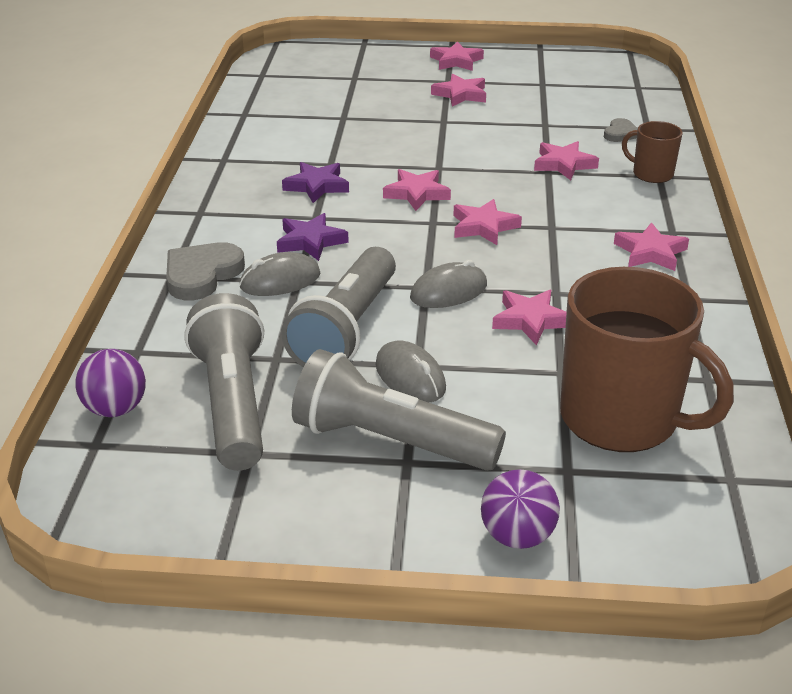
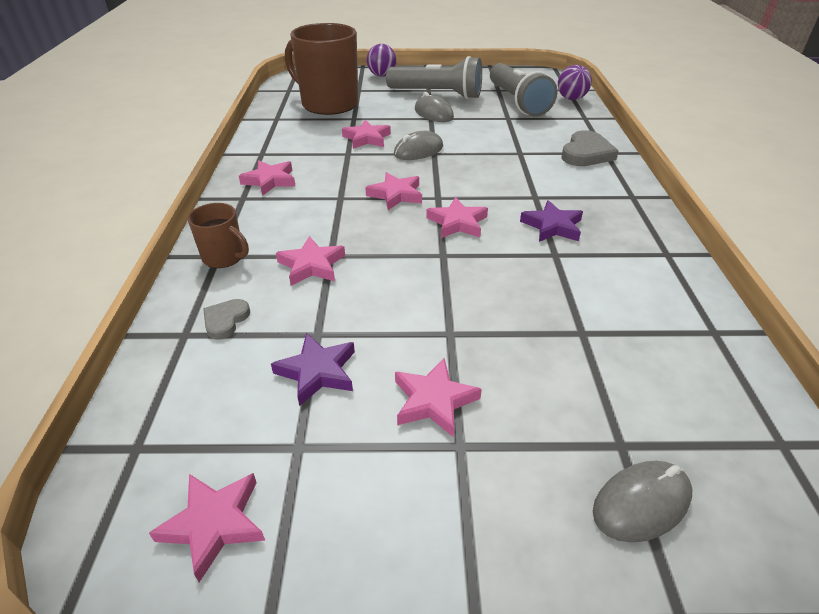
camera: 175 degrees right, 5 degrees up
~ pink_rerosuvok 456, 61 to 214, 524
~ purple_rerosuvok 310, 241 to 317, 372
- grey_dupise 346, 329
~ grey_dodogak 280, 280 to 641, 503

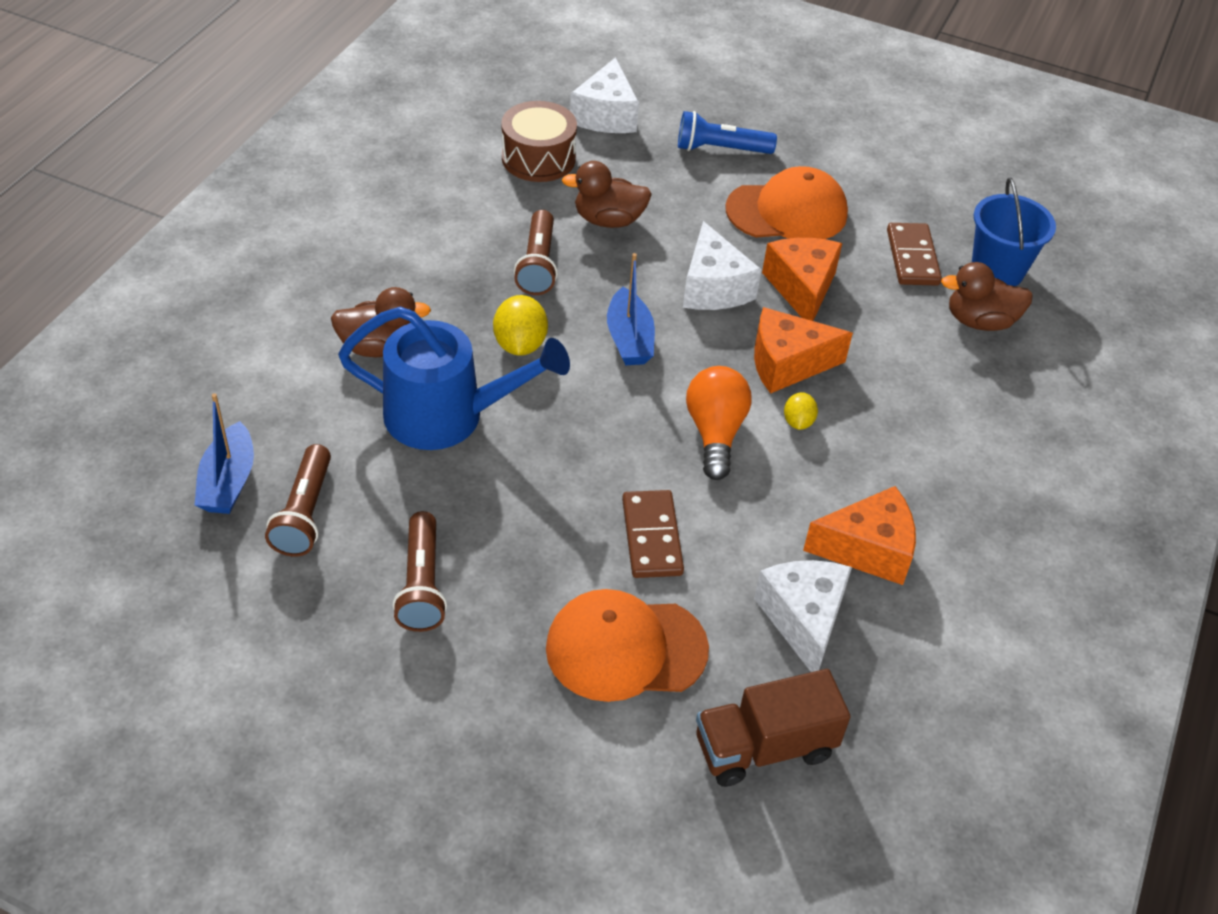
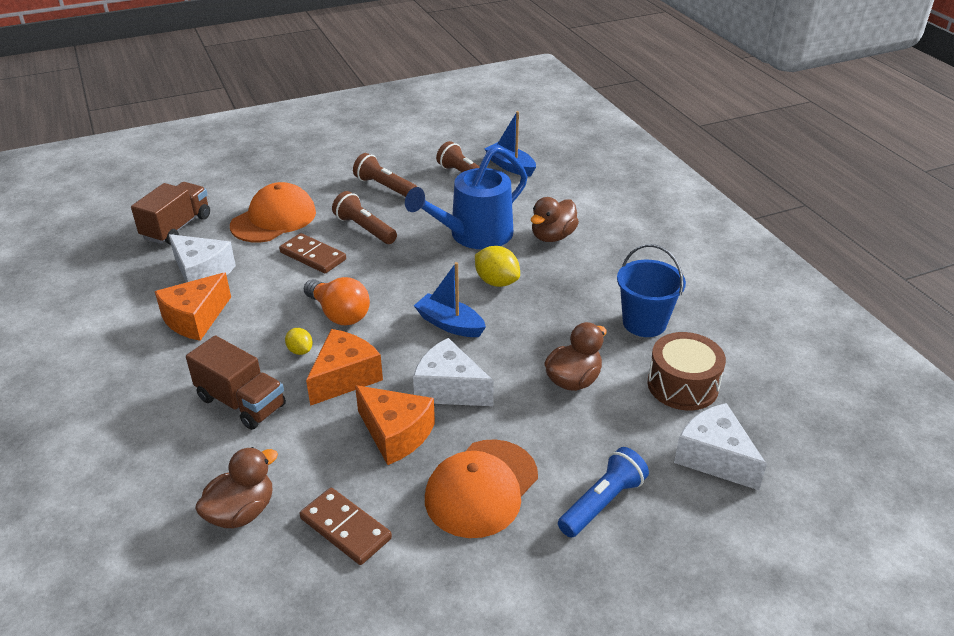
camera: 135 degrees right, 10 degrees down
~ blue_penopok 997, 271 to 644, 323
~ brown_dupise 538, 265 to 364, 229
+ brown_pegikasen 241, 402

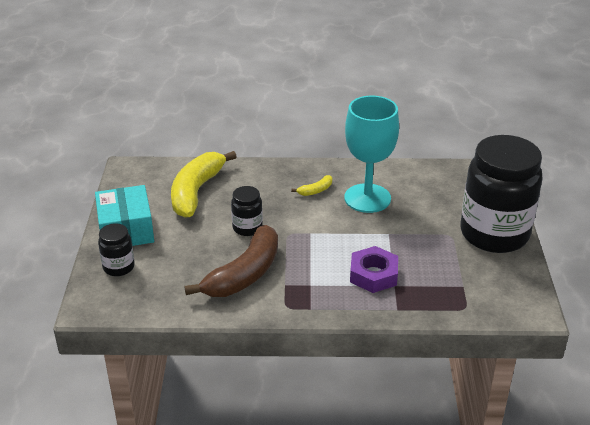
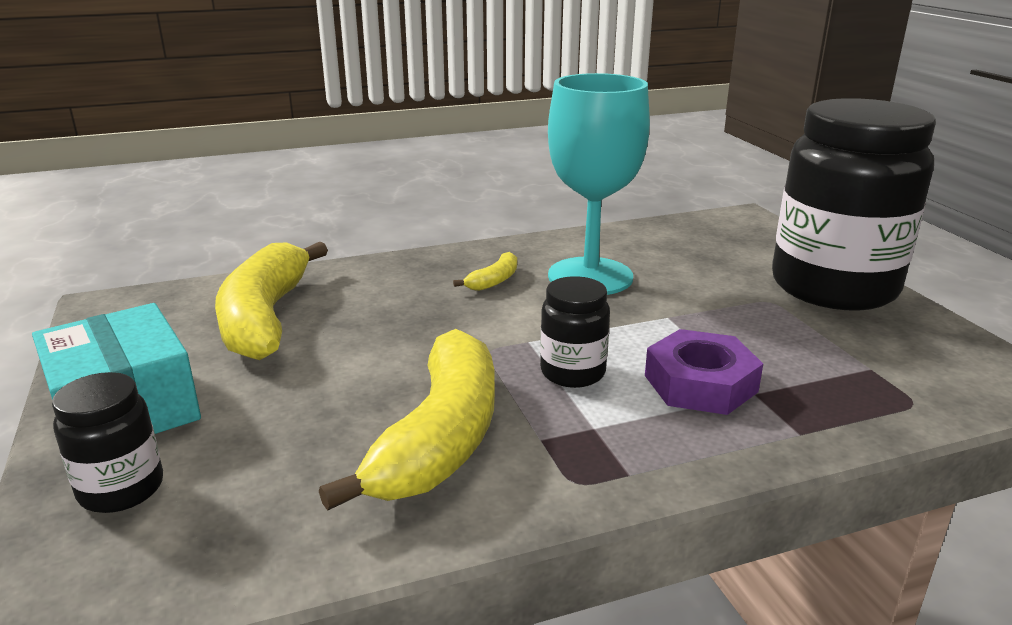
camera: 20 degrees left, 10 degrees down
~ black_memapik 247, 228 to 572, 372
~ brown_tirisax 244, 274 to yellow_tirisax 440, 438

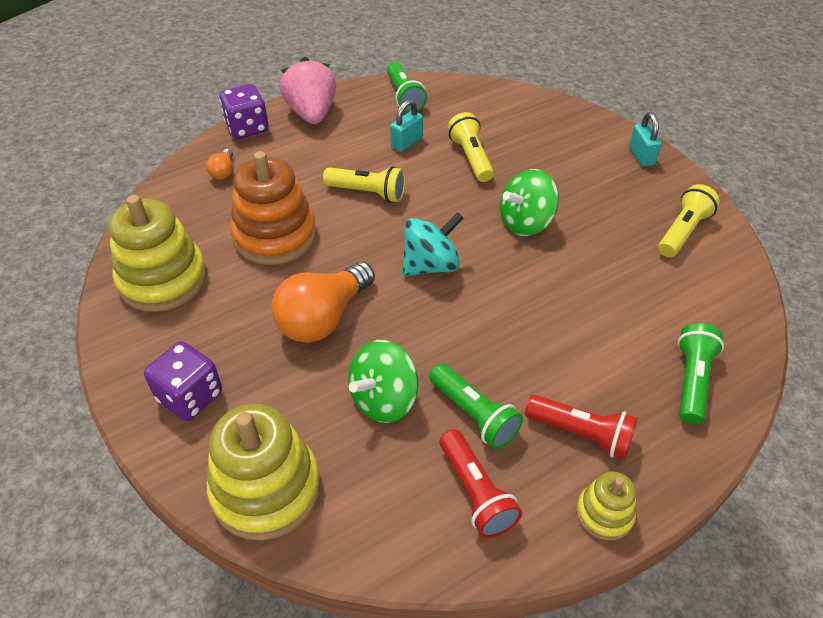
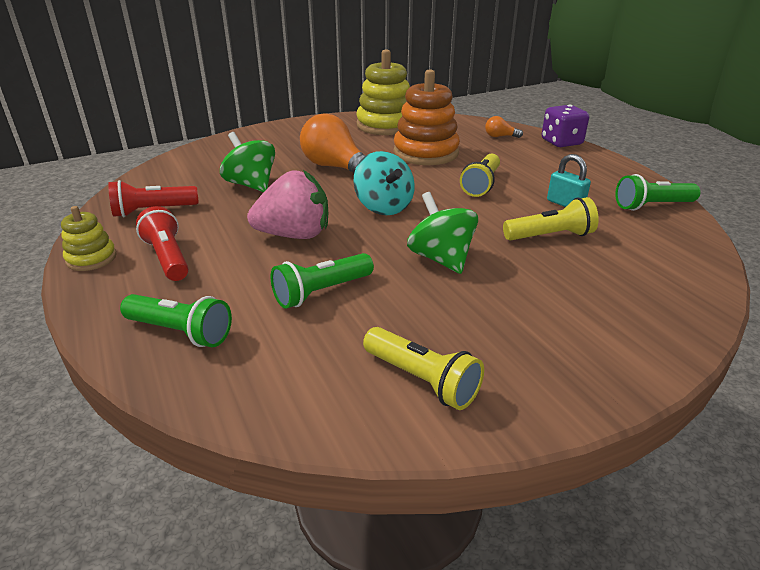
camera: 95 degrees right, 15 degrees down
~ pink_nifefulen 312, 113 to 294, 235
- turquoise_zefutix 641, 156
- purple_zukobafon 190, 396
~ green_dupise 474, 414 to 321, 292
~ red_dupise 581, 433 = 168, 258 120 degrees clockwise
- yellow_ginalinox 266, 489

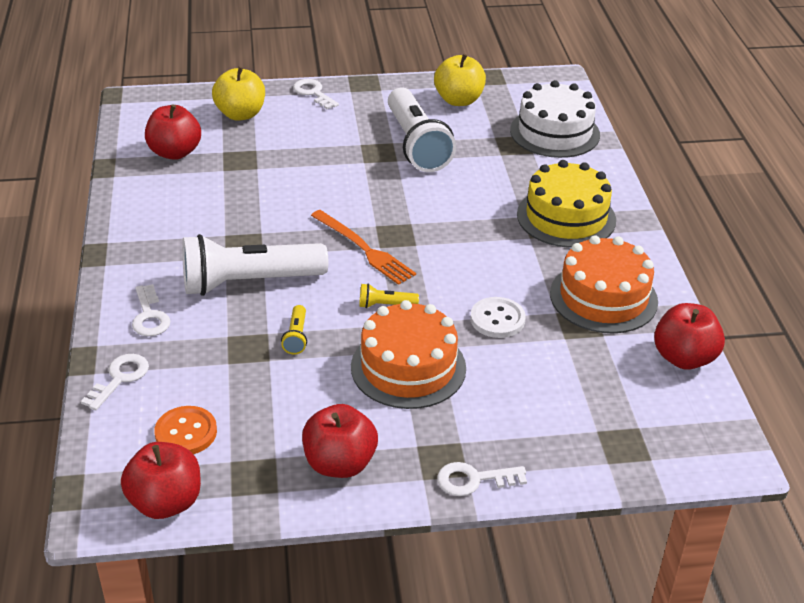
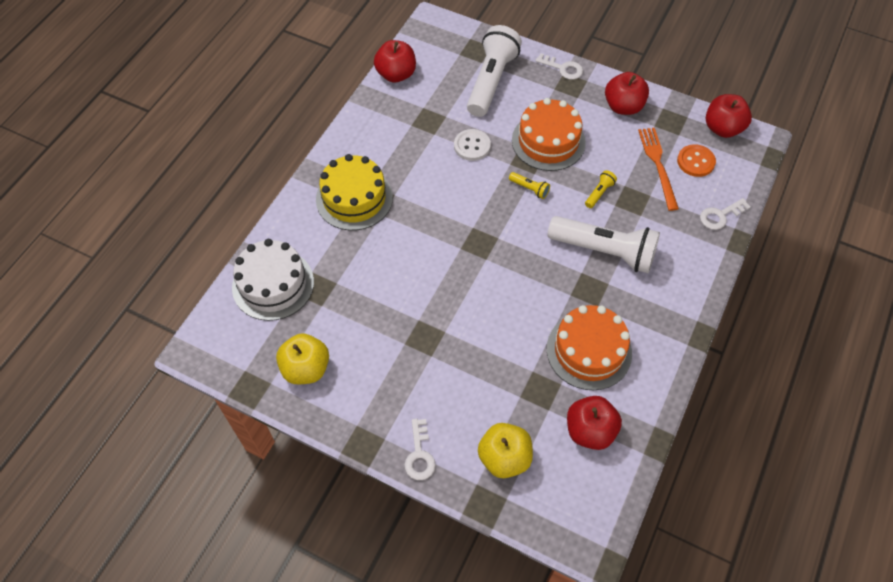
camera: 145 degrees left, 20 degrees up
~ white_dupise 417, 145 to 491, 81
~ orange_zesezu 364, 249 to 658, 165
~ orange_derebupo 603, 297 to 589, 351
- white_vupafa 150, 316

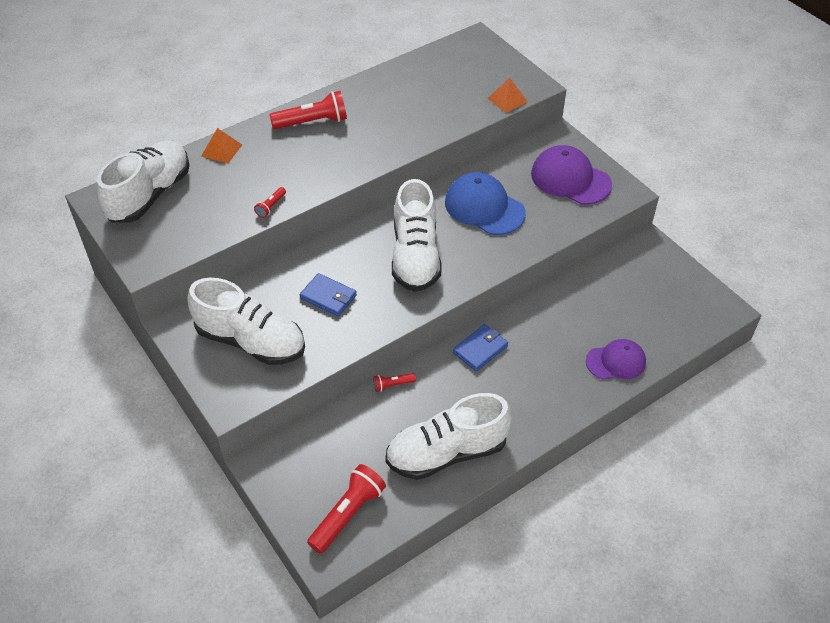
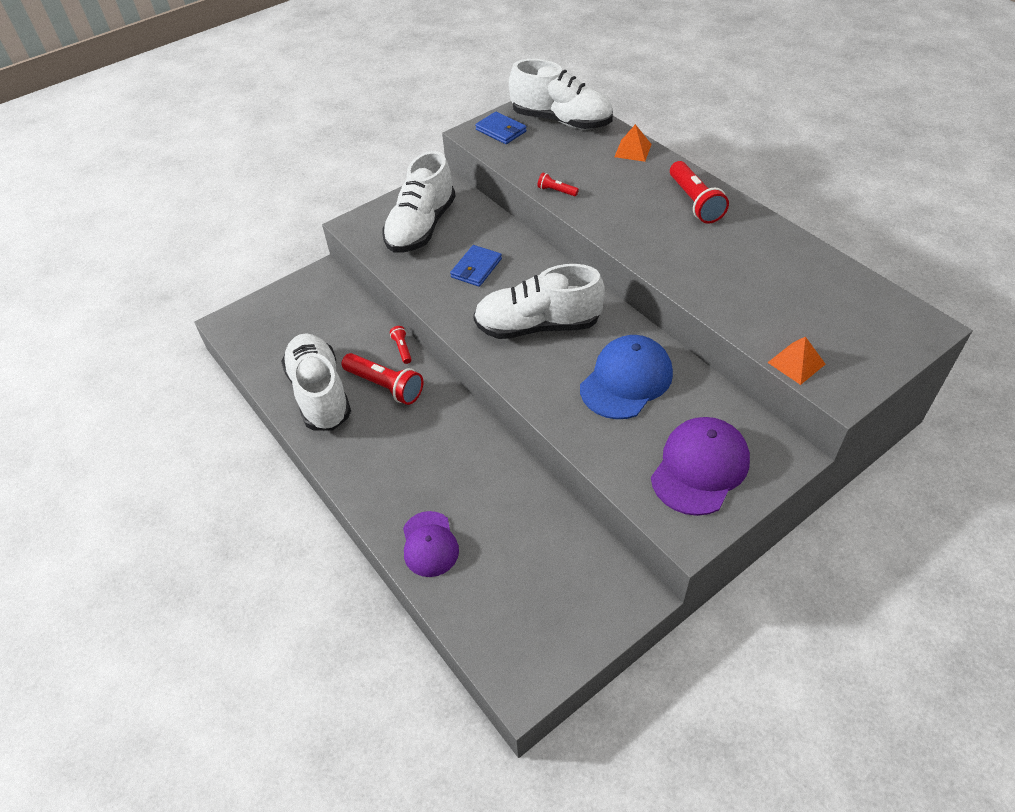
camera: 90 degrees right, 0 degrees up
~ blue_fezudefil 480, 349 to 501, 130
~ red_dupise 347, 514 to 385, 386

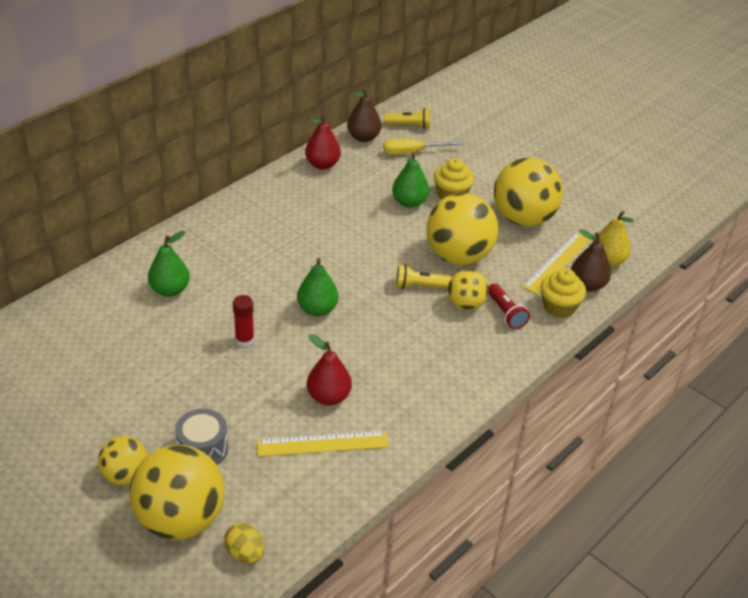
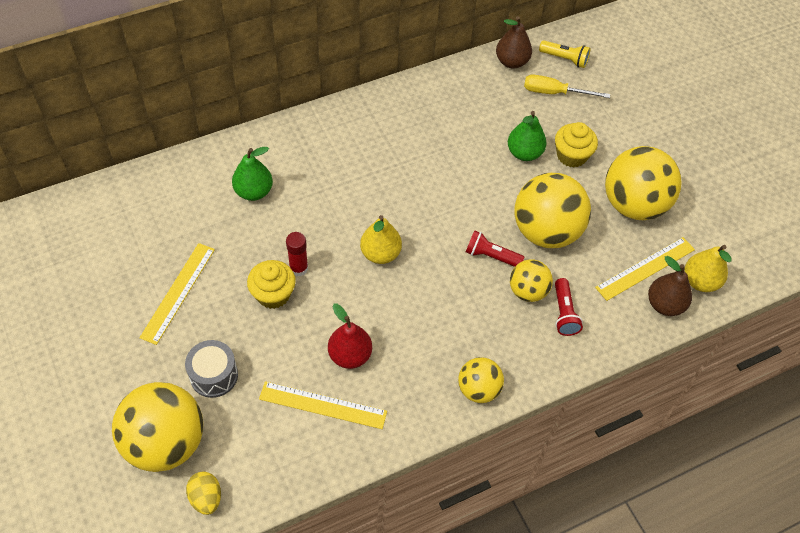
camera: 20 degrees right, 15 degrees up
- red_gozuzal 322, 164
~ green_gozuzal 317, 309 to yellow_gozuzal 380, 254
~ yellow_dupise 419, 286 to red_dupise 491, 256
~ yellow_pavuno 559, 307 to 273, 294
~ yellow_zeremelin 126, 475 to 478, 389
+ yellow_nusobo 178, 292

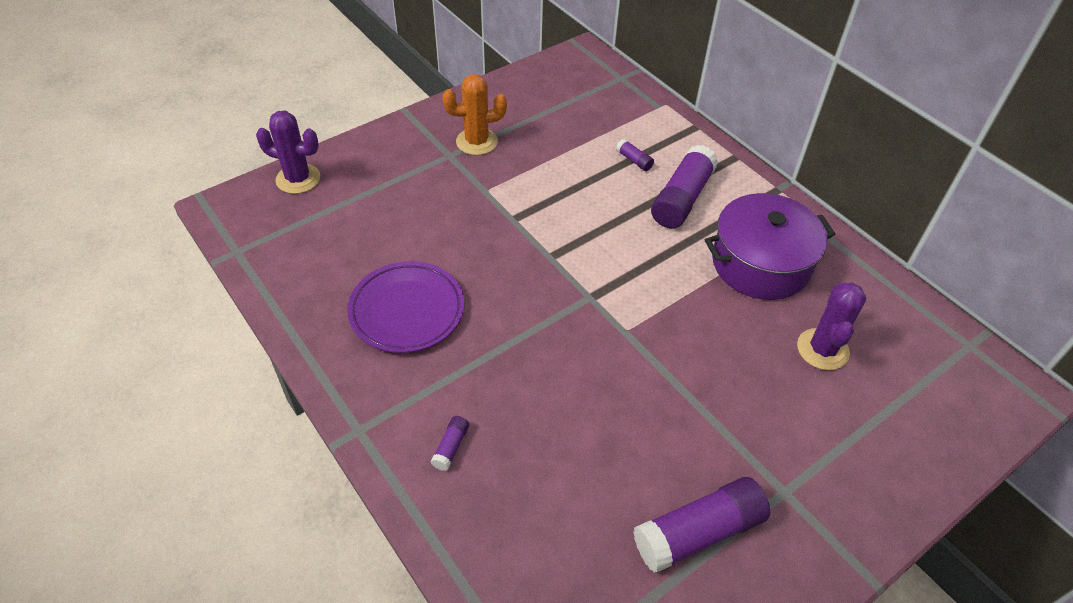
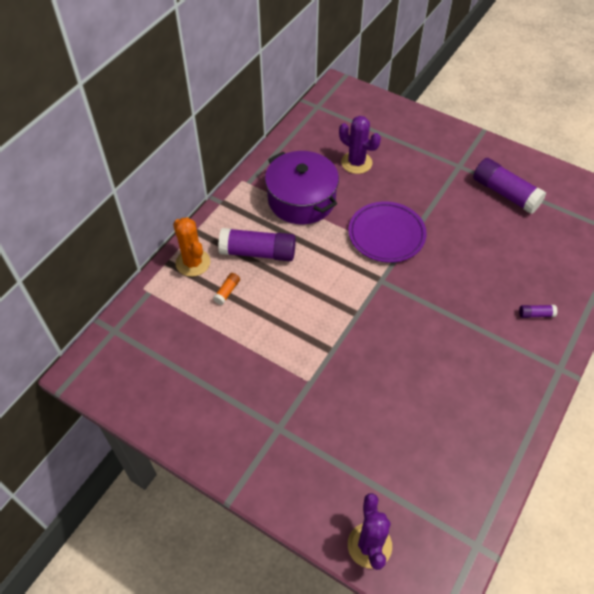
camera: 110 degrees left, 5 degrees up
~ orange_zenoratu 477, 142 to 193, 263
~ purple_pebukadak 634, 160 to orange_pebukadak 227, 291
~ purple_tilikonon 407, 311 to 386, 235
~ purple_zenoratu 822, 349 = 356, 163 45 degrees clockwise

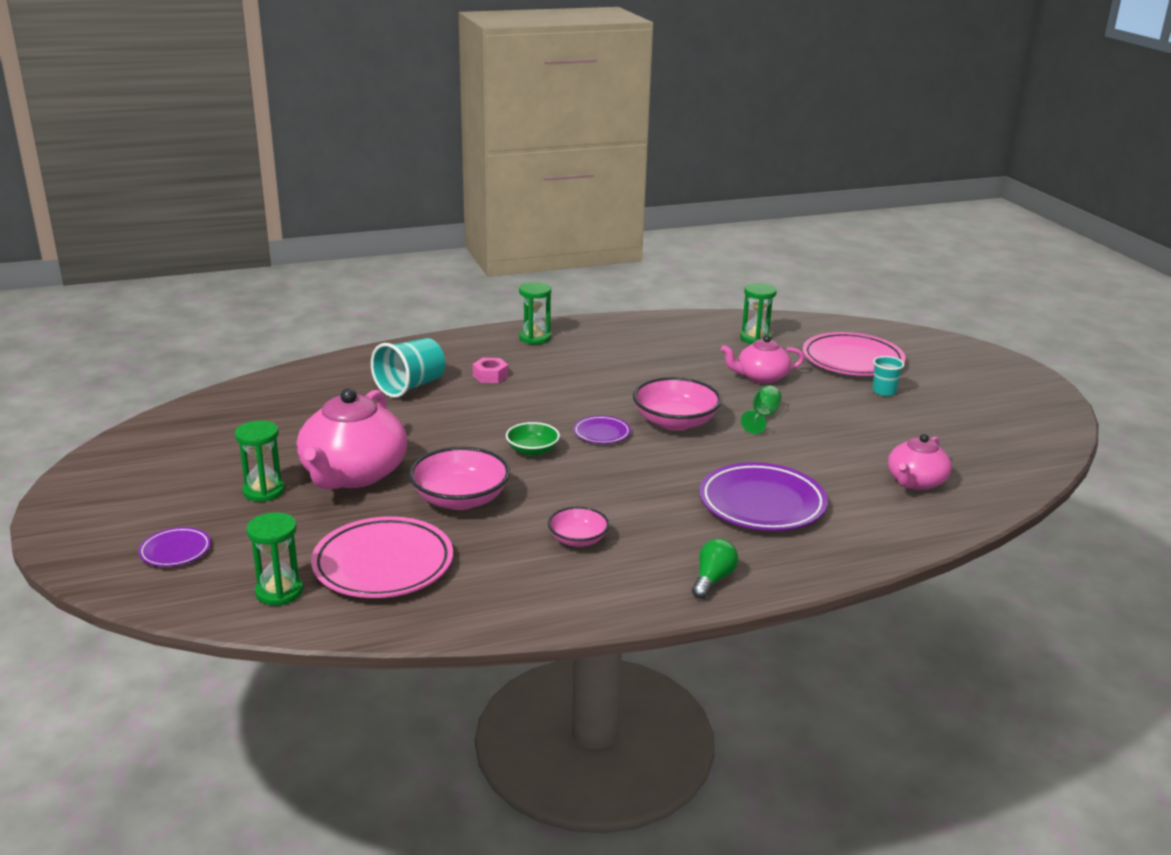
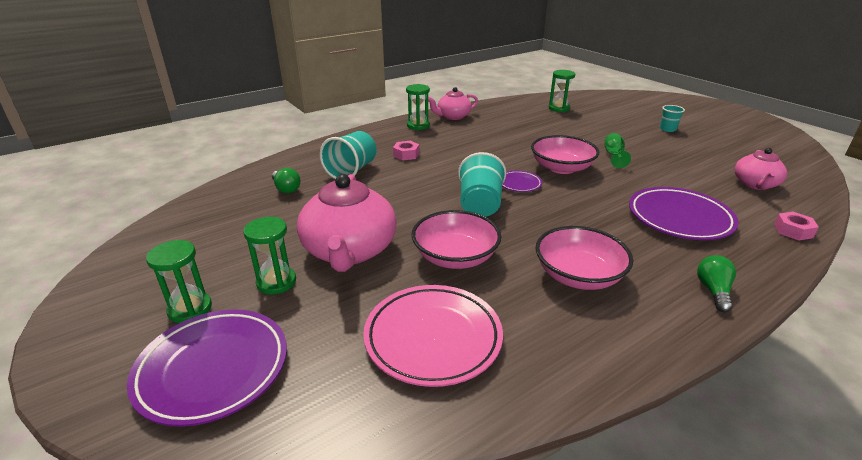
camera: 15 degrees left, 5 degrees up
- pink_tilikonon 852, 360
~ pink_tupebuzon 761, 377 to 453, 116
~ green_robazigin 532, 450 to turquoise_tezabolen 480, 205
~ pink_robazigin 578, 539 = 578, 275 x1.71
~ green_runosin 279, 592 to 190, 309
~ purple_tilikonon 175, 551 = 213, 369 x2.00
+ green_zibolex 286, 189
+ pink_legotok 793, 231

